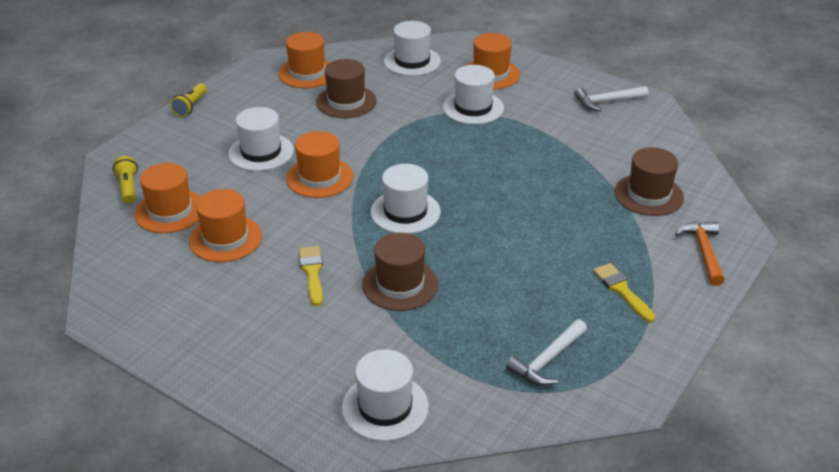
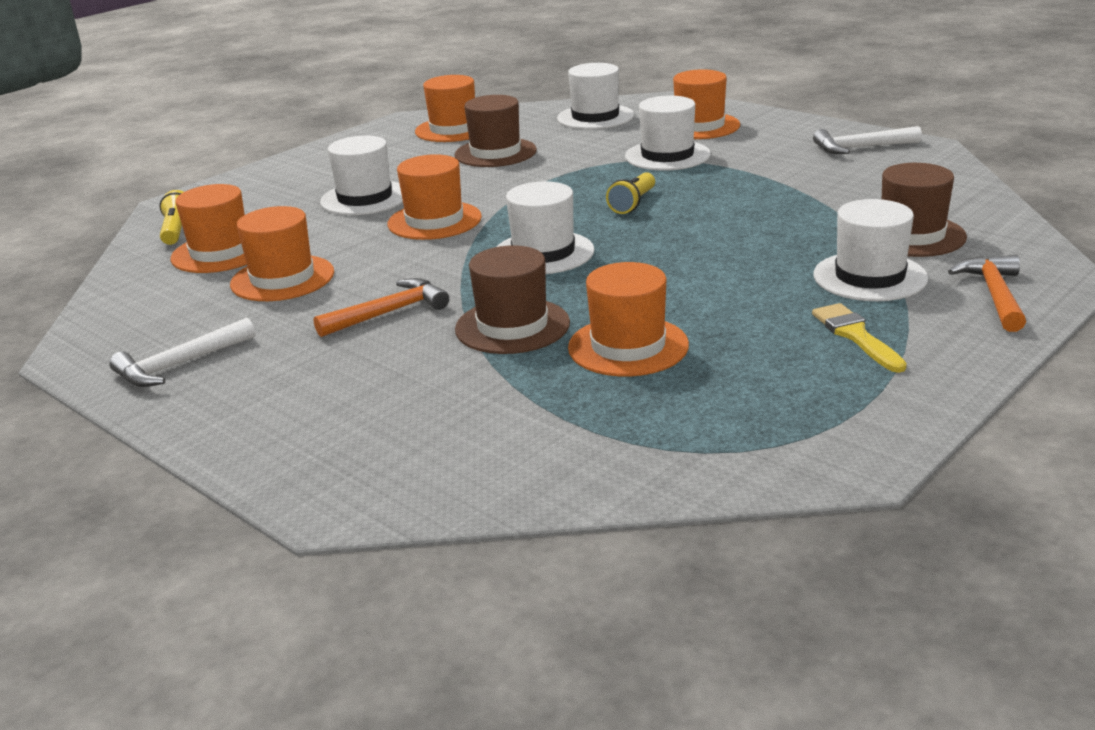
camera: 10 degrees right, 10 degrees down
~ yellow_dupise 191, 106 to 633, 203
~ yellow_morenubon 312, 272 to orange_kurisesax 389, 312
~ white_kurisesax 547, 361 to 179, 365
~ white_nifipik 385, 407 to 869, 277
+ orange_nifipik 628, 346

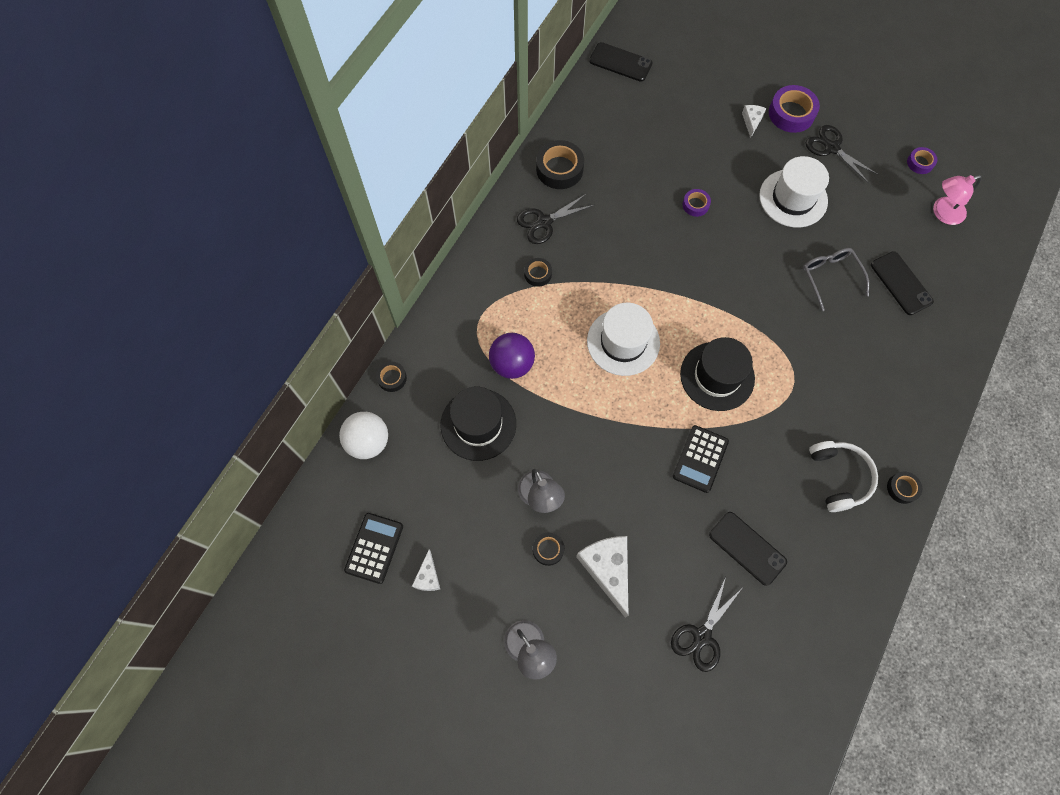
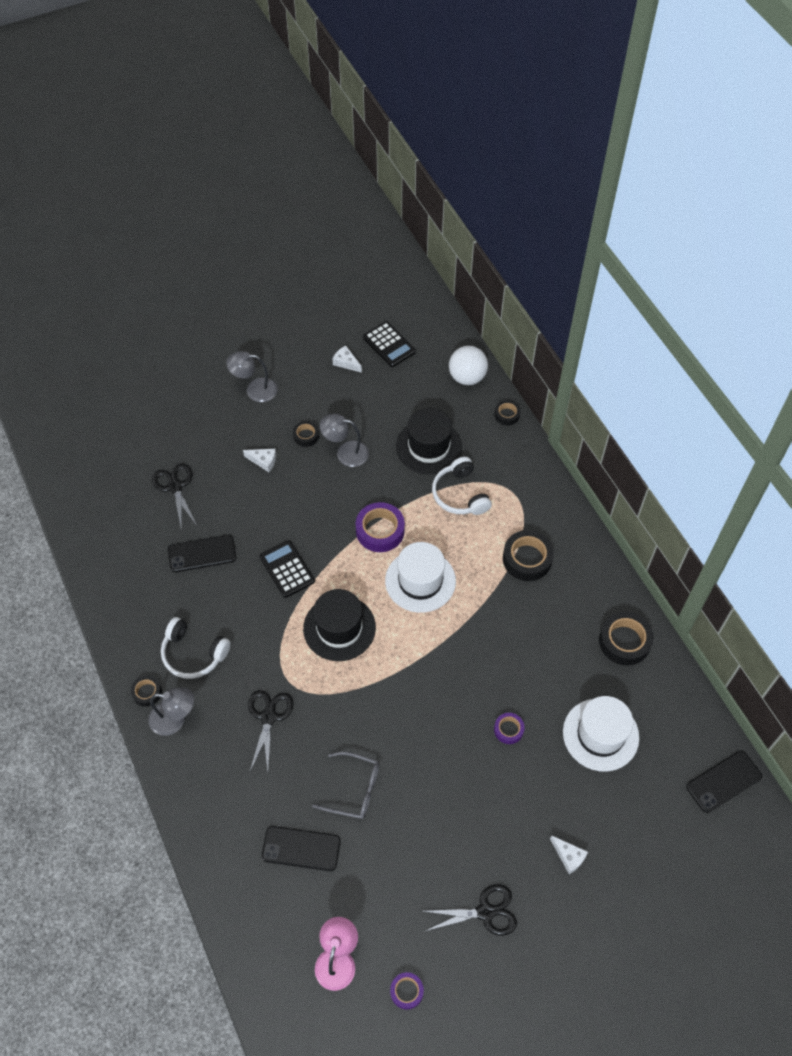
camera: 125 degrees right, 10 degrees down
~ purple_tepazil 791, 113 to 380, 531
~ white_nifipik 793, 198 to 600, 734
~ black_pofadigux 544, 222 to 268, 717
~ black_tepazil 538, 274 = 527, 559 x1.80
~ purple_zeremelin 512, 364 to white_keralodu 460, 494
~ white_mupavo 607, 569 = 263, 461 x0.52
+ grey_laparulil 175, 719

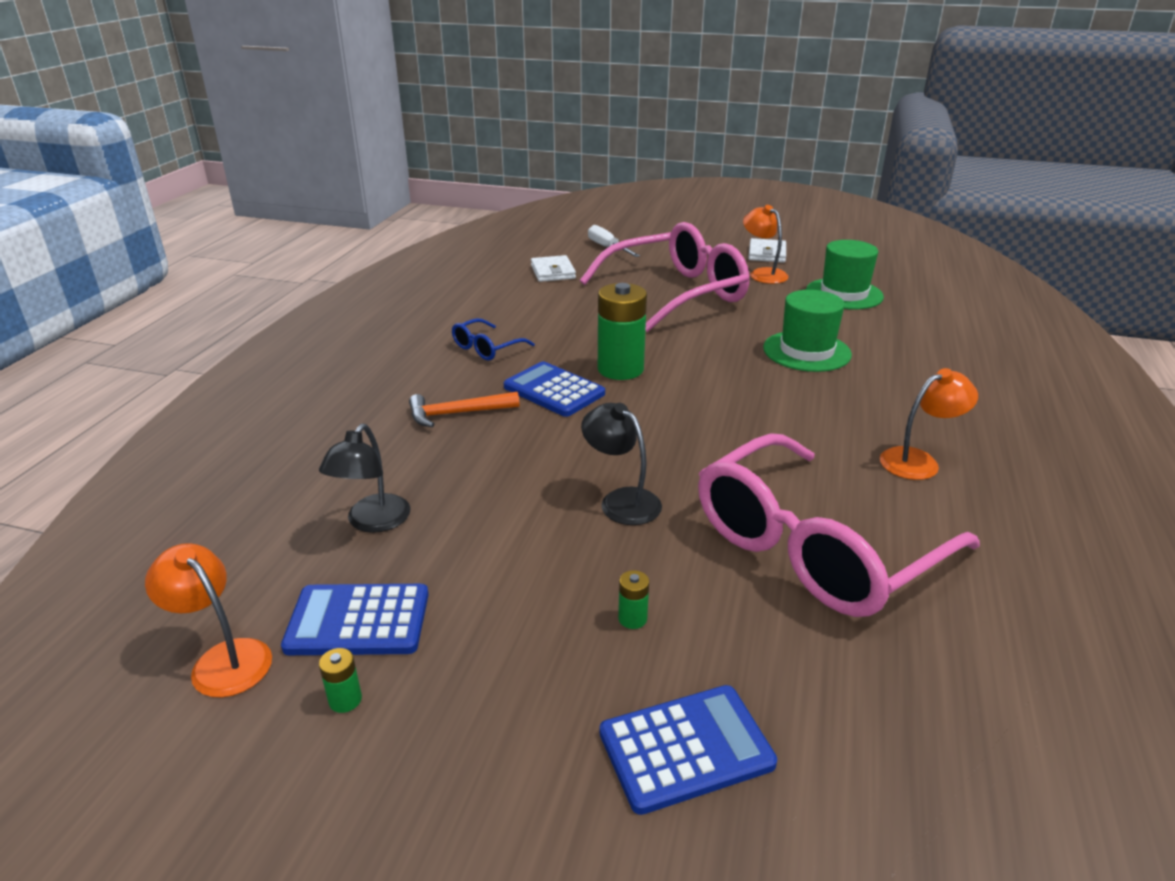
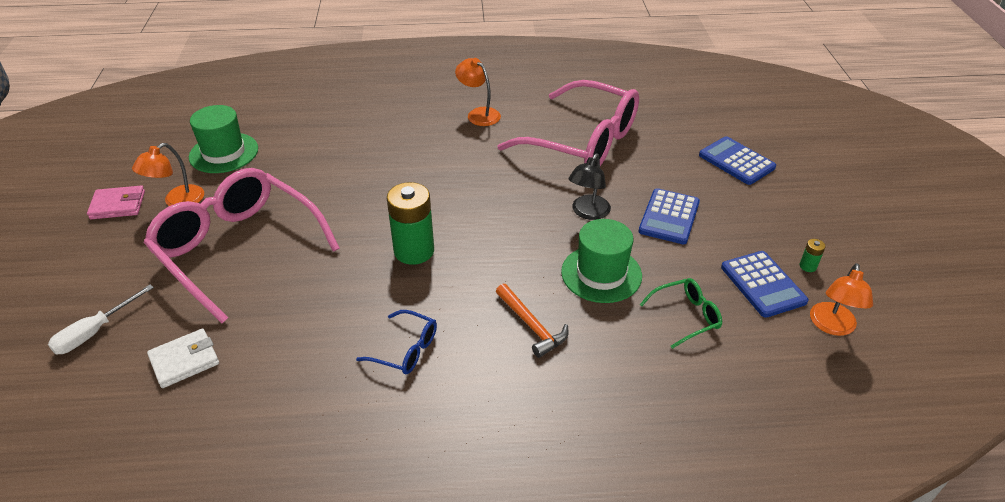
camera: 110 degrees left, 10 degrees up
~ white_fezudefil 767, 254 to pink_fezudefil 118, 205
~ green_nifipik 806, 351 to 601, 274
~ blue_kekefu 554, 390 to 669, 217
~ black_laparulil 372, 522 to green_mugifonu 686, 316
- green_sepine 632, 618

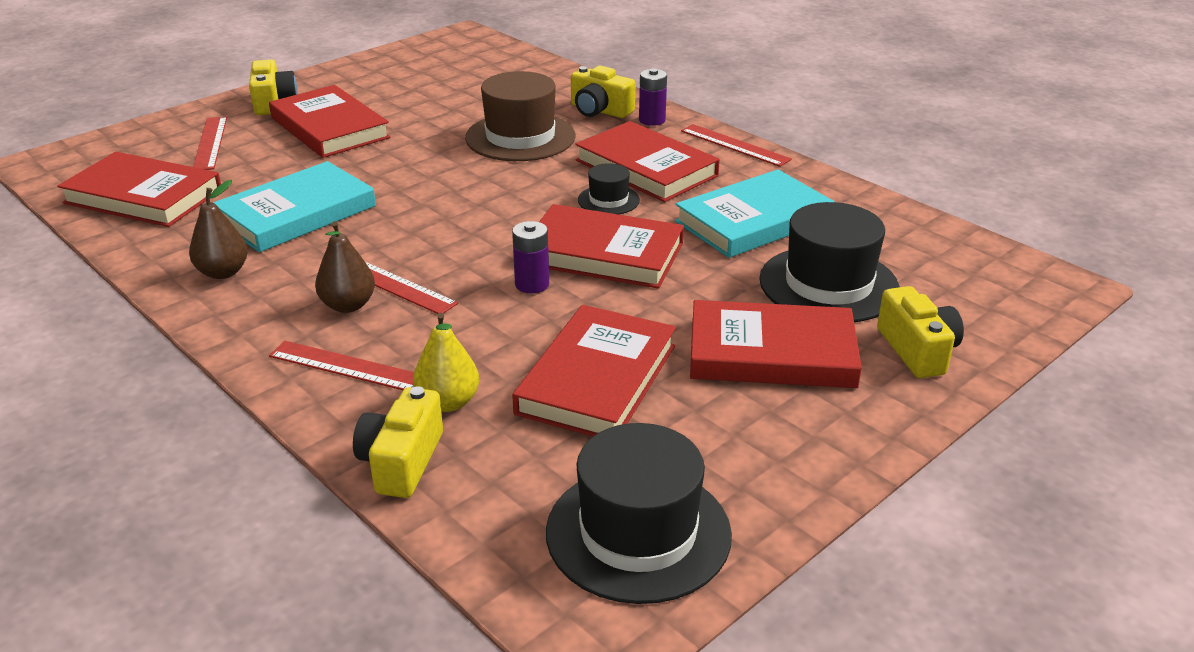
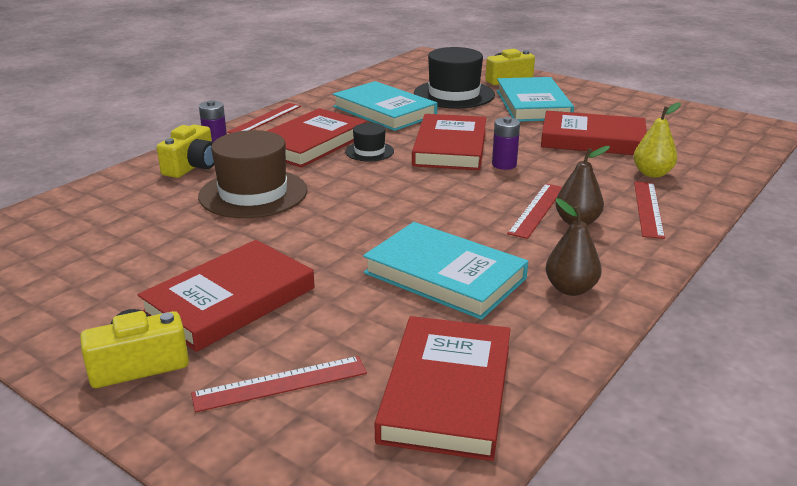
camera: 100 degrees left, 5 degrees down
~ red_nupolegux 771, 353 to turquoise_nupolegux 532, 105
- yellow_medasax 401, 461
- black_nifipik 638, 533

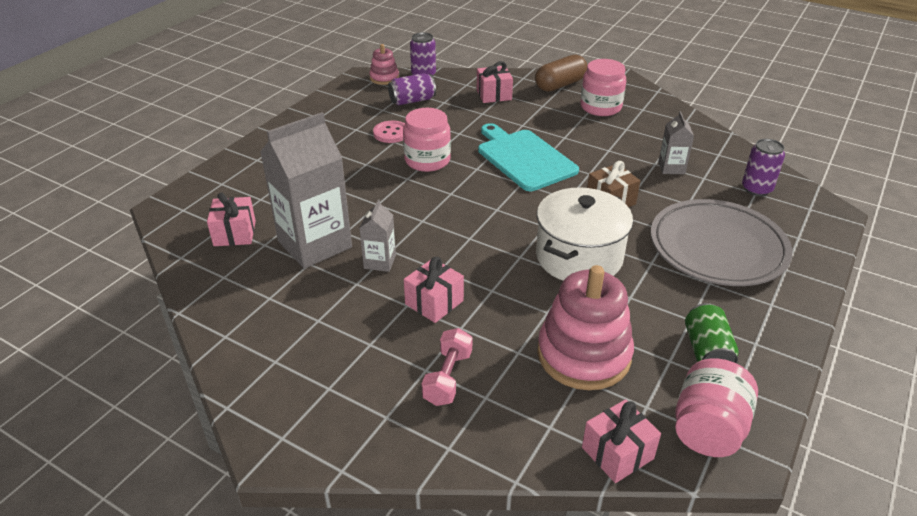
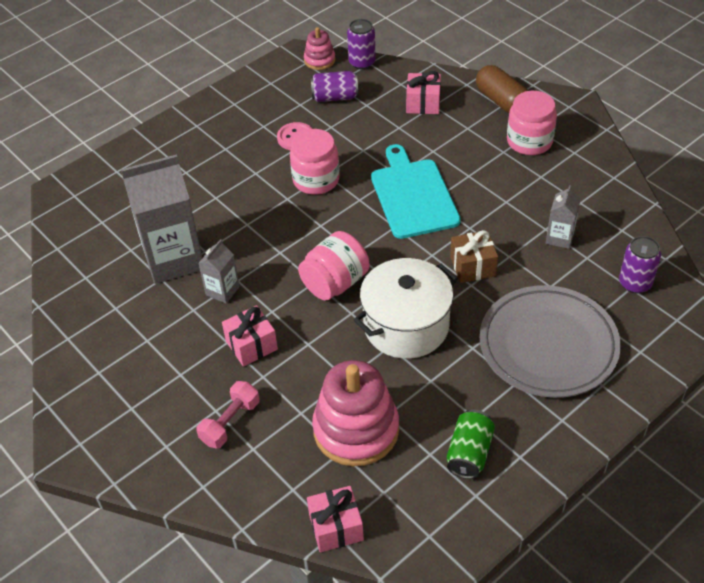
camera: 20 degrees right, 10 degrees up
~ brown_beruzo 560, 85 = 502, 101 75 degrees clockwise
- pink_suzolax 234, 233
~ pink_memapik 708, 429 to 335, 283

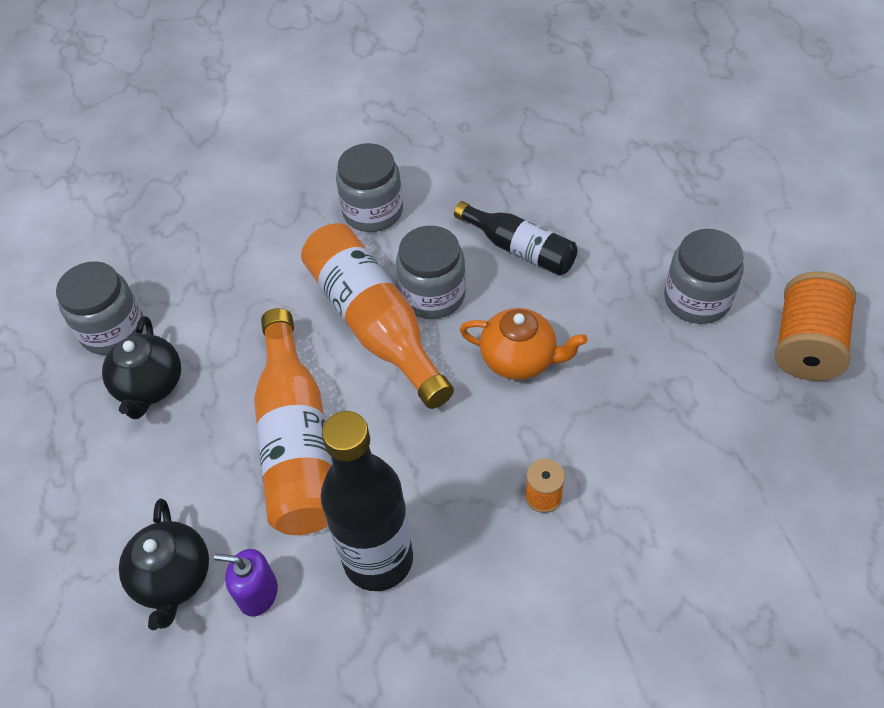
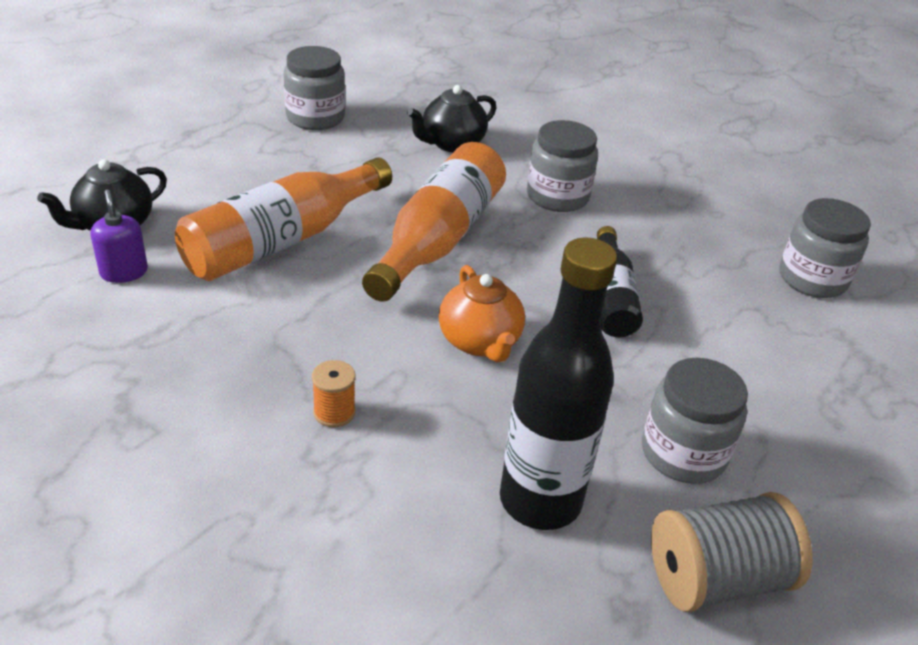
camera: 50 degrees right, 15 degrees down
~ grey_memapik 433, 295 to 812, 279
~ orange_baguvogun 806, 345 to grey_baguvogun 716, 578
~ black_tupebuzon 150, 386 to 451, 143
~ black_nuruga 378, 559 to 540, 500

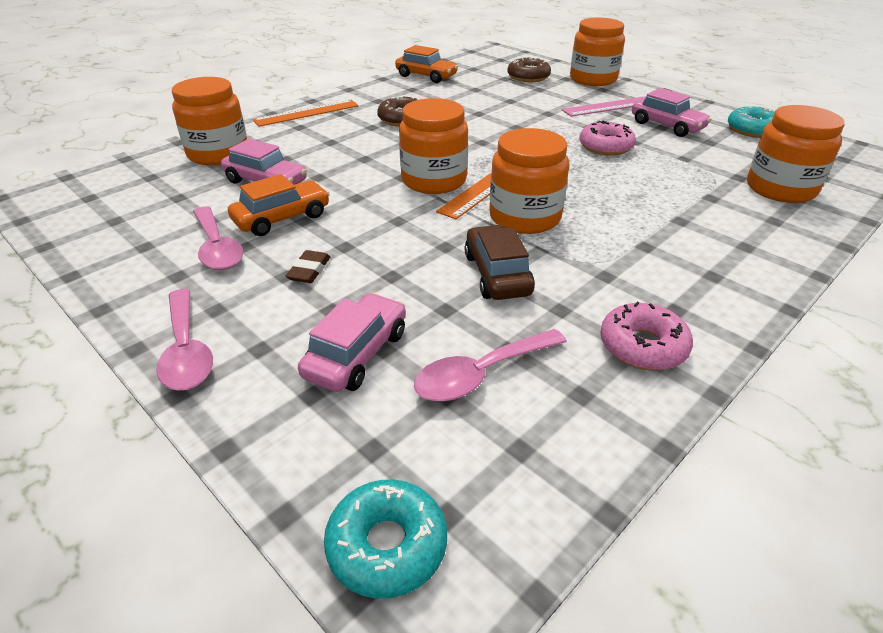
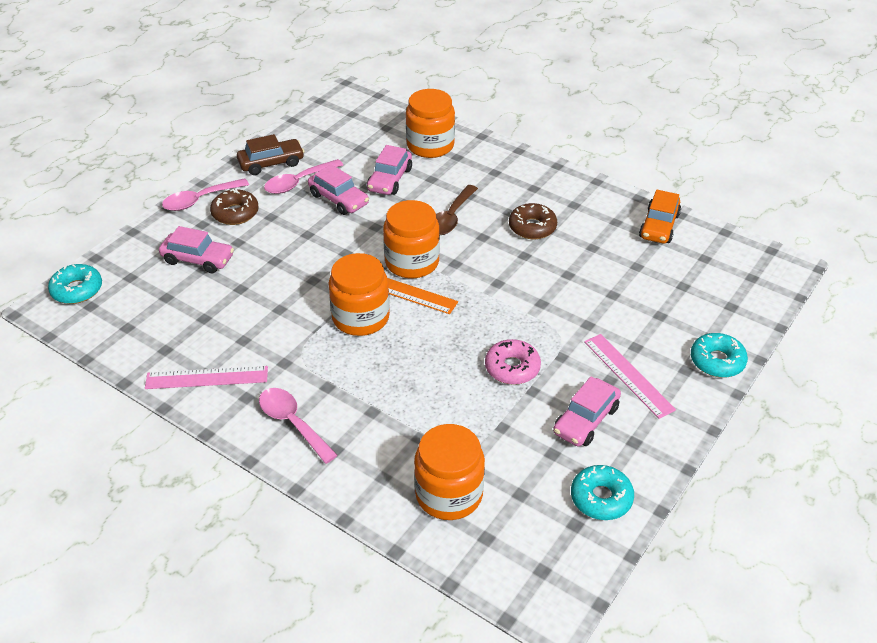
camera: 80 degrees right, 5 degrees up
~ orange_memapik 593, 79 to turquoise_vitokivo 717, 361
~ brown_vitokivo 528, 77 to 235, 213
- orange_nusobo 307, 113
~ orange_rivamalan 282, 218 to pink_rivamalan 339, 199
~ brown_rivamalan 497, 274 to 271, 163
- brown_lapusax 309, 270
~ pink_vitokivo 642, 346 to pink_nusobo 207, 378
~ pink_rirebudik 481, 374 to 292, 423
+ brown_rirebudik 451, 217

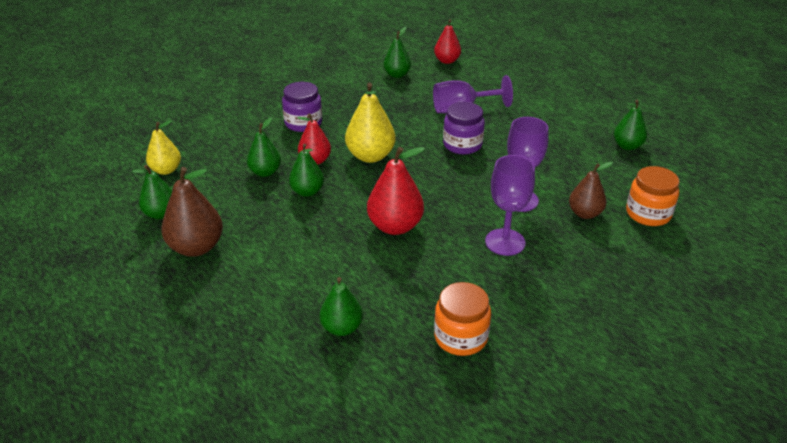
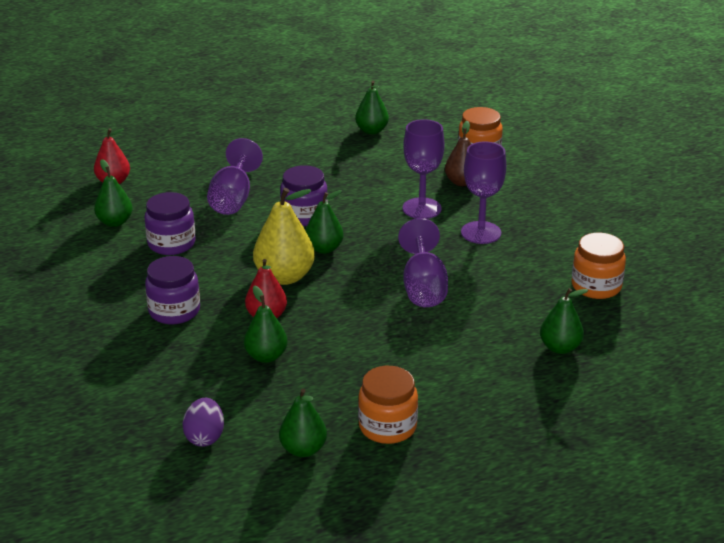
camera: 70 degrees left, 5 degrees down
~ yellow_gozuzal 166, 170 to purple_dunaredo 205, 437
~ green_gozuzal 307, 192 to 324, 249
~ red_gozuzal 395, 226 to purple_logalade 423, 287
~ brown_gozuzal 196, 247 to orange_memapik 387, 426
+ purple_memapik 171, 244

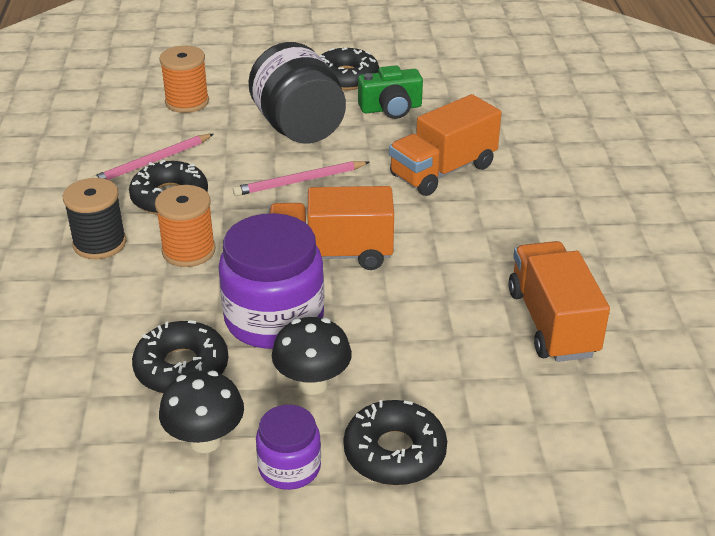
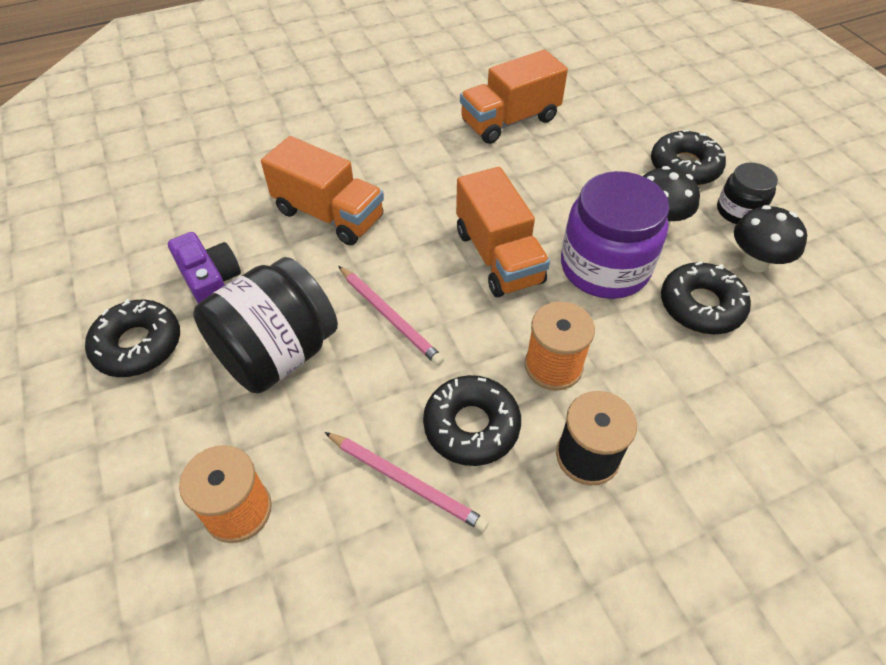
camera: 110 degrees left, 15 degrees up
~ green_medasax 391, 108 to purple_medasax 211, 282
~ purple_memapik 289, 467 to black_memapik 738, 211

